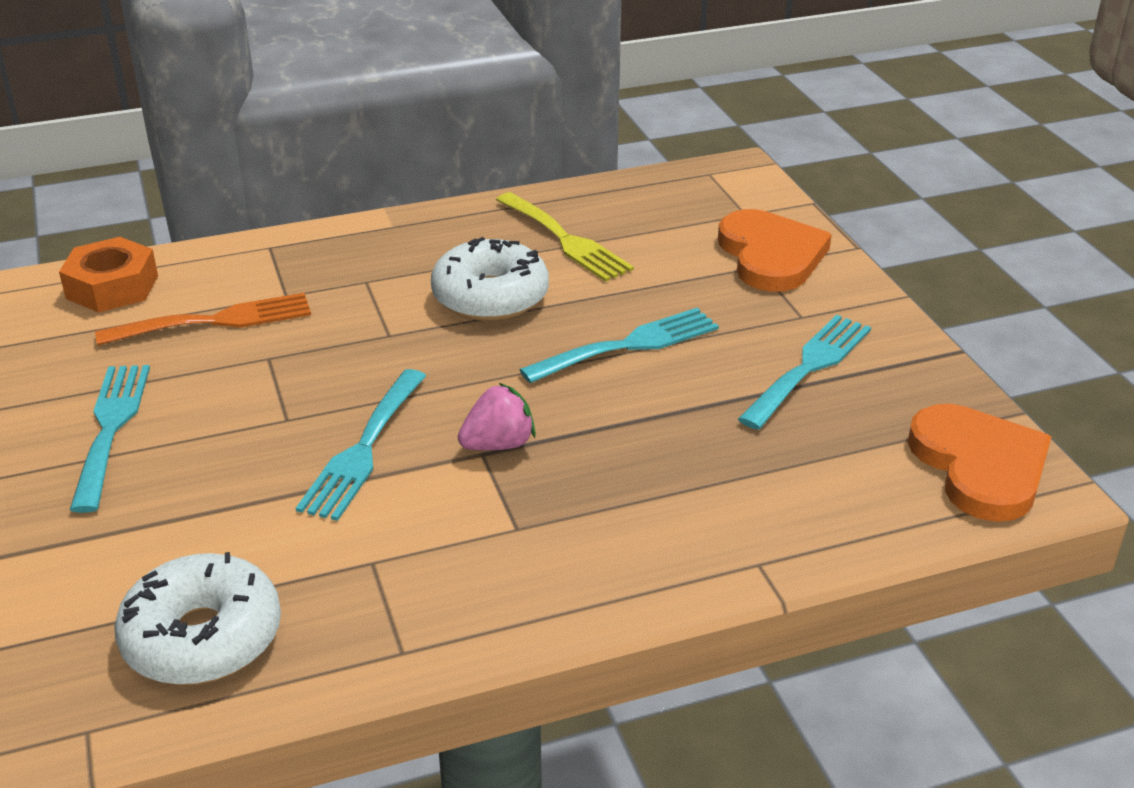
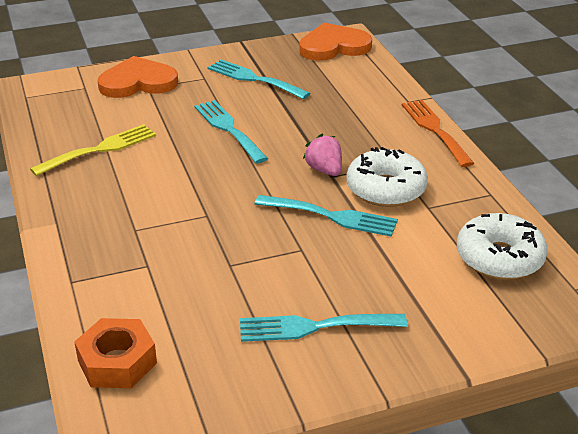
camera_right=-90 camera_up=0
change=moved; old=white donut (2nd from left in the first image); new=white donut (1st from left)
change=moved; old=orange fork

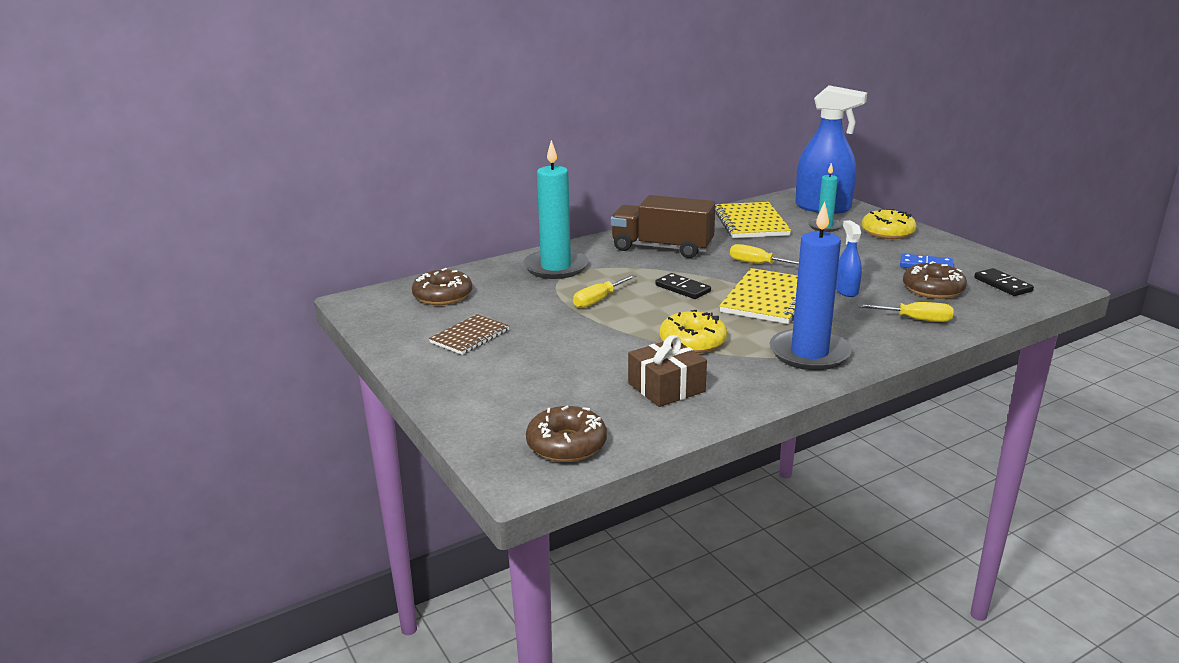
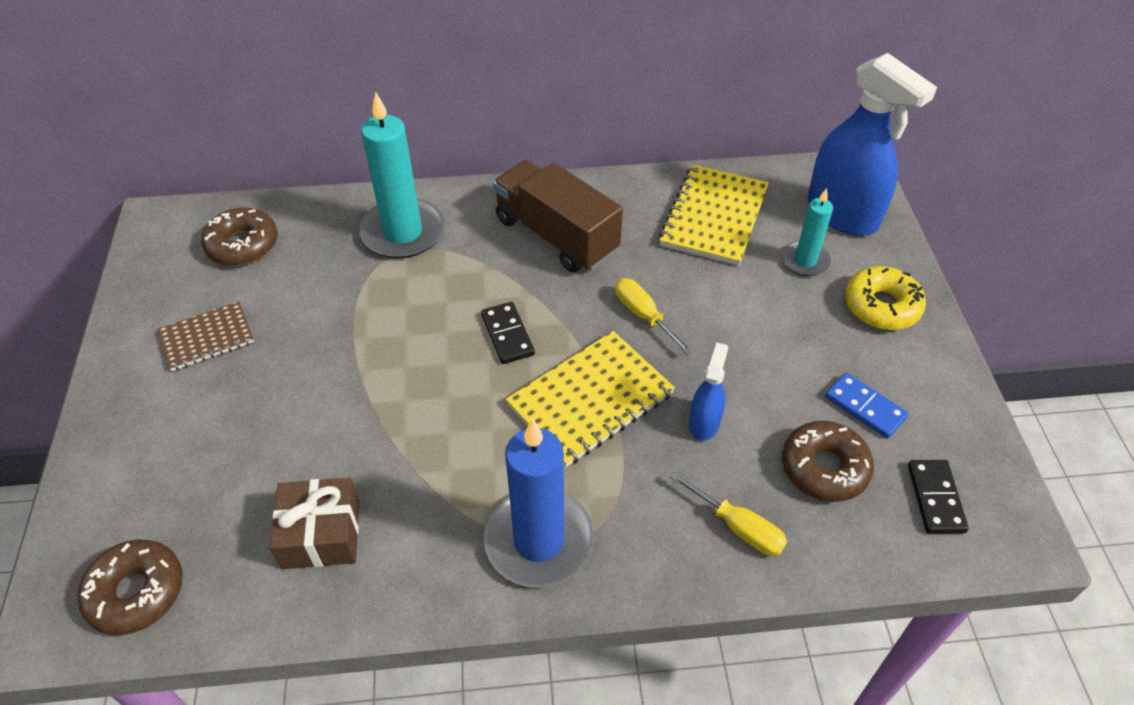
camera_right=25 camera_up=25
change=removed; old=yellow screwdriver (1st from left)
change=removed; old=yellow donut (1st from left)

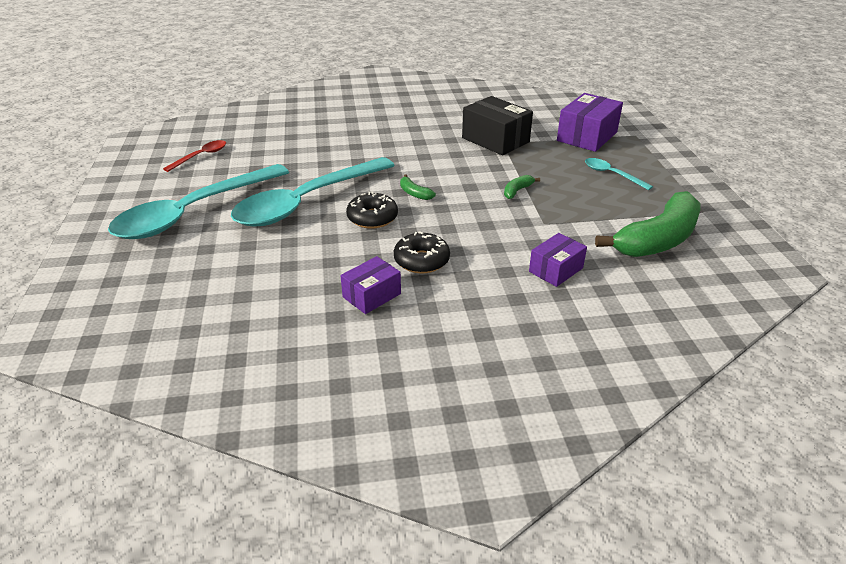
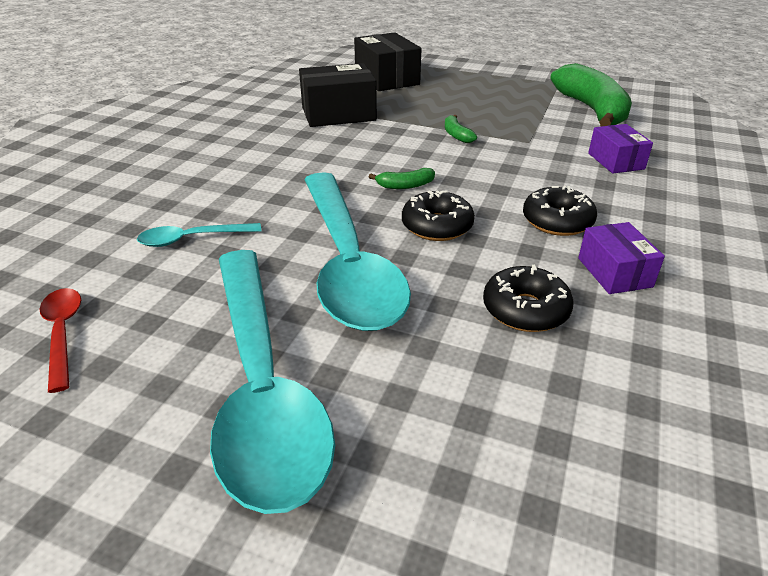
camera_right=-60 camera_up=0
change=moved; old=turquoise spoon (3rd from left in the first image); new=turquoise spoon (1st from left)
change=recoloured; old=purple box (3rd from left); new=black box (2nd from left)
change=added; new=black donut (2nd from left)

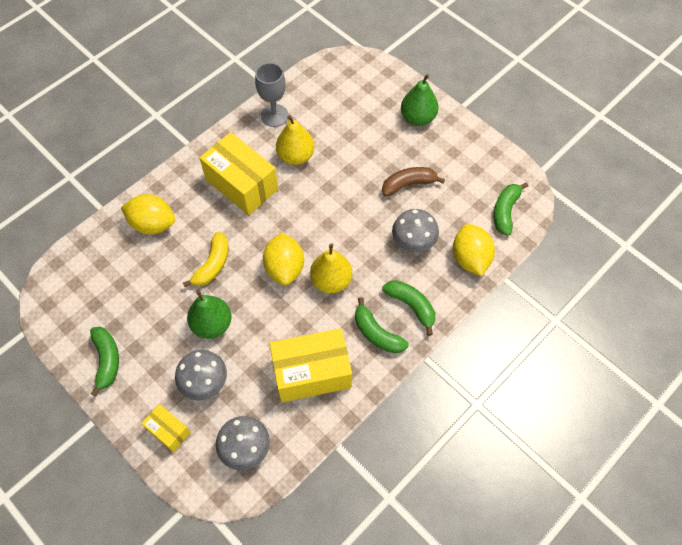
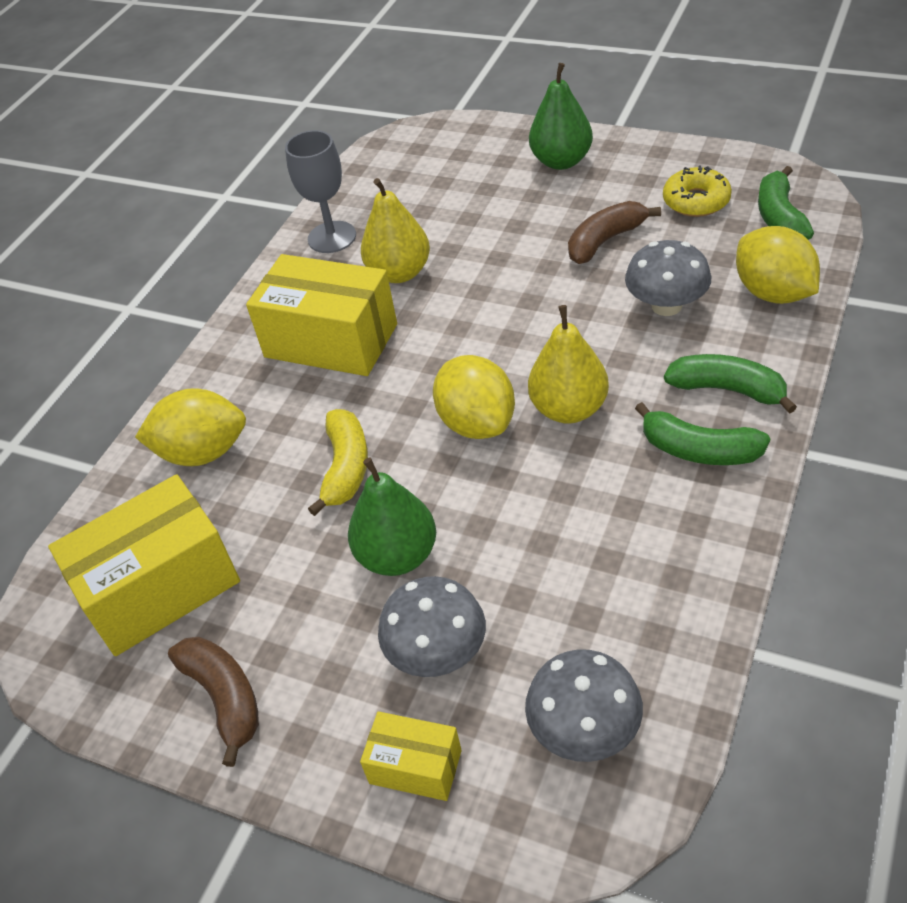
camera_right=-15 camera_up=-15
change=moved; old=yellow box (3rd from left in the first image); new=yellow box (1st from left)
change=recoloured; old=green banana (1st from left); new=brown banana (1st from left)
change=added; new=yellow donut

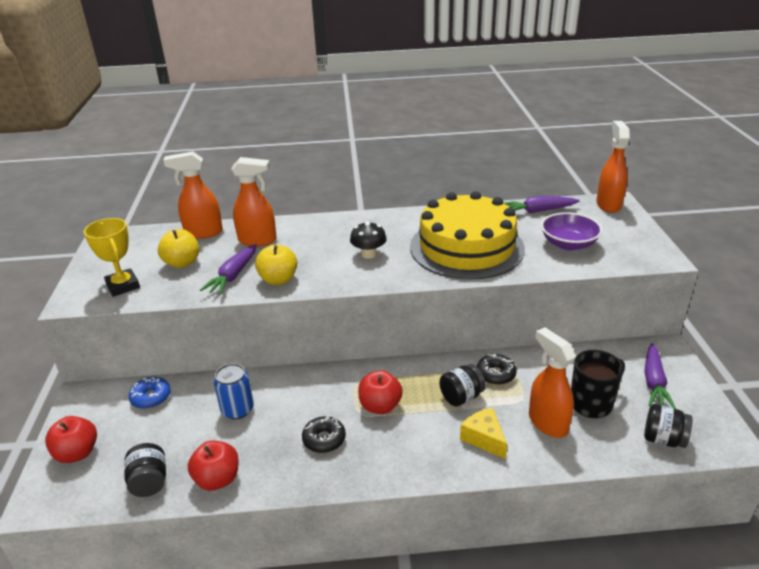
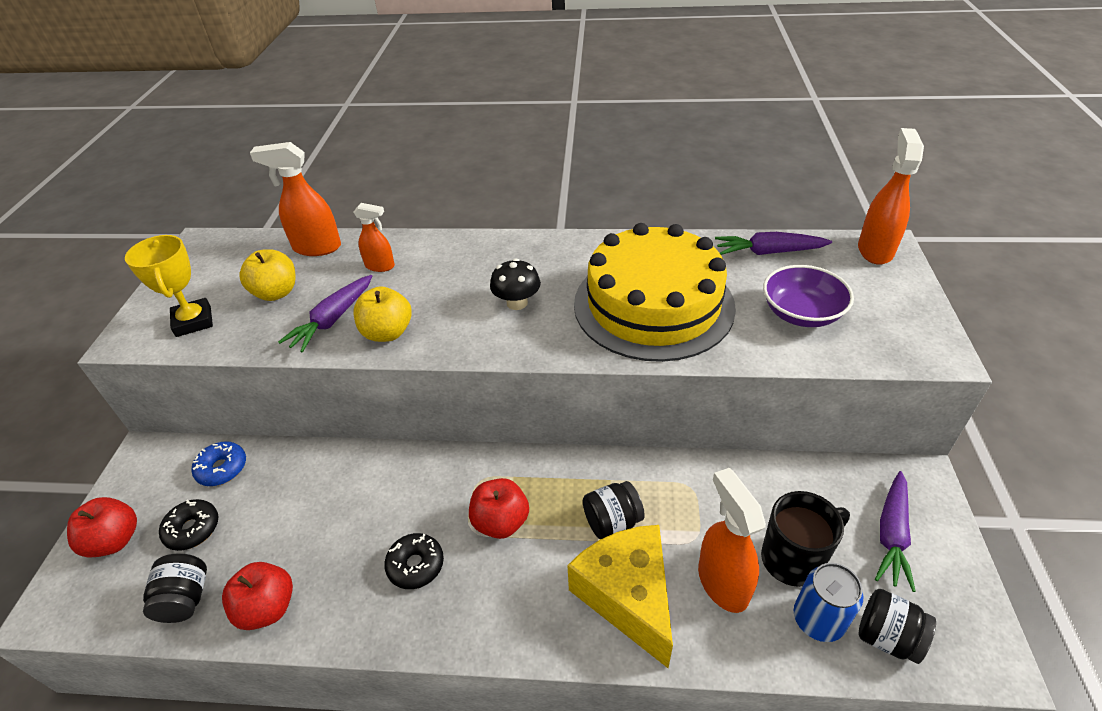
camera_right=10 camera_up=10
change=moved; old=black donut (2nd from left in the first image); new=black donut (1st from left)
change=resized; old=orange spray bottle (2nd from left); factor=0.61
change=resized; old=yellow cheese; factor=1.77
change=moved; old=blue can

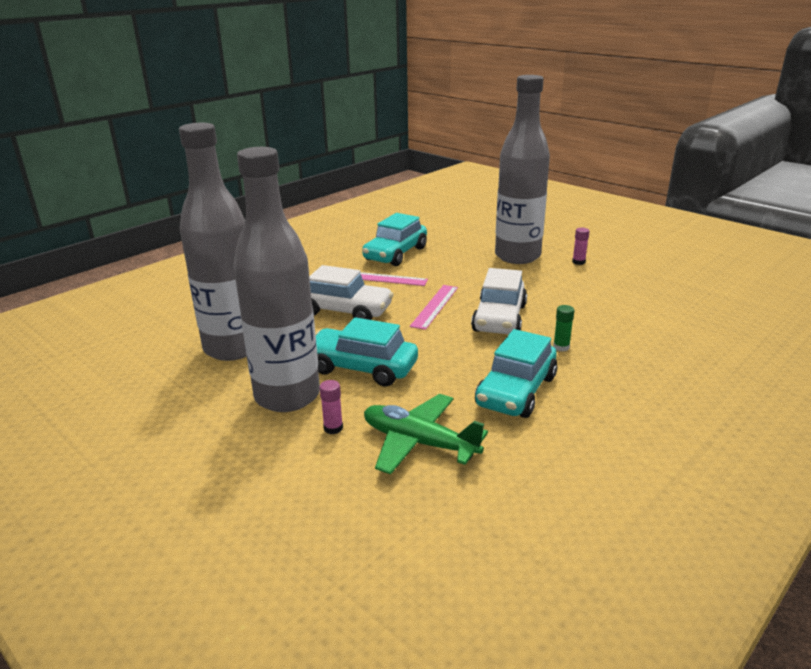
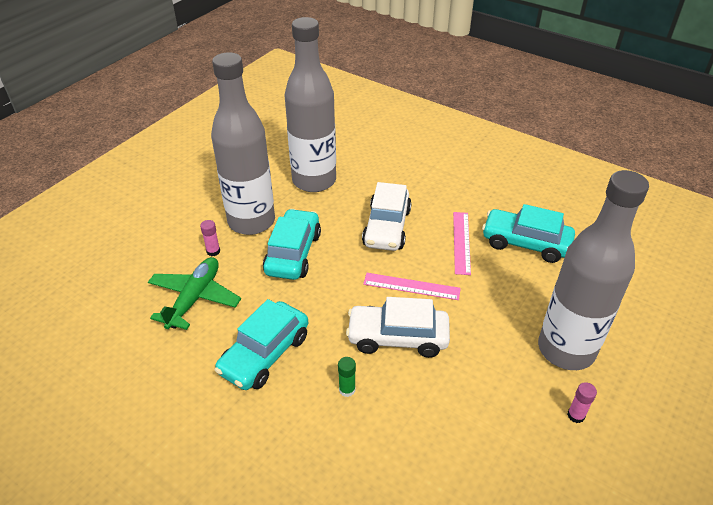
camera_right=80 camera_up=15
change=turned; old=turquoise car (3rd from left in the first image); degrees=-75

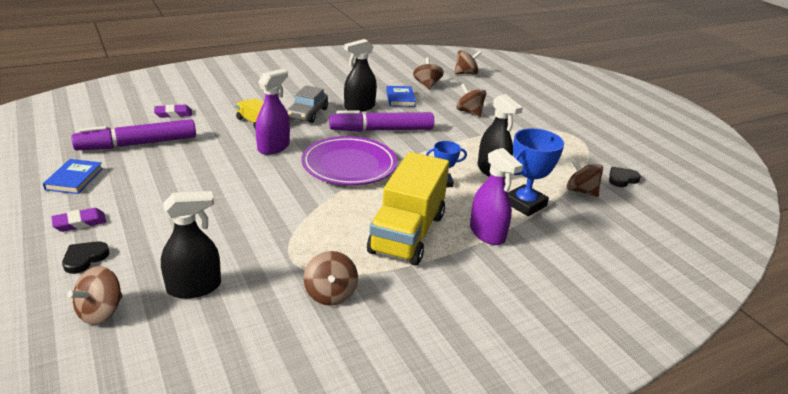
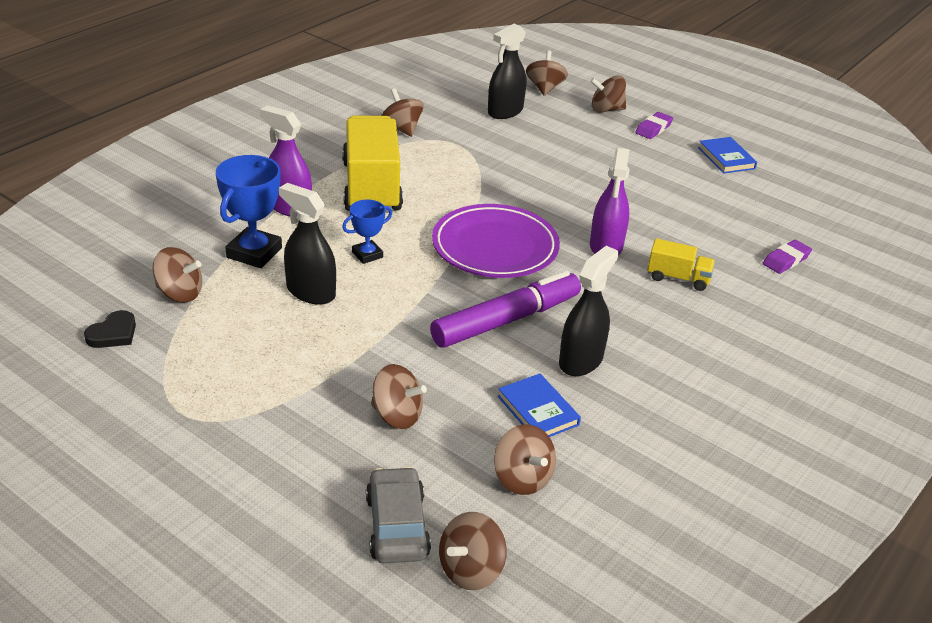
camera_right=155 camera_up=5
change=moved; old=grey car
change=replaced; old=black heart (1st from left); new=brown spinning top (7th from left)
change=removed; old=purple marker (1st from left)

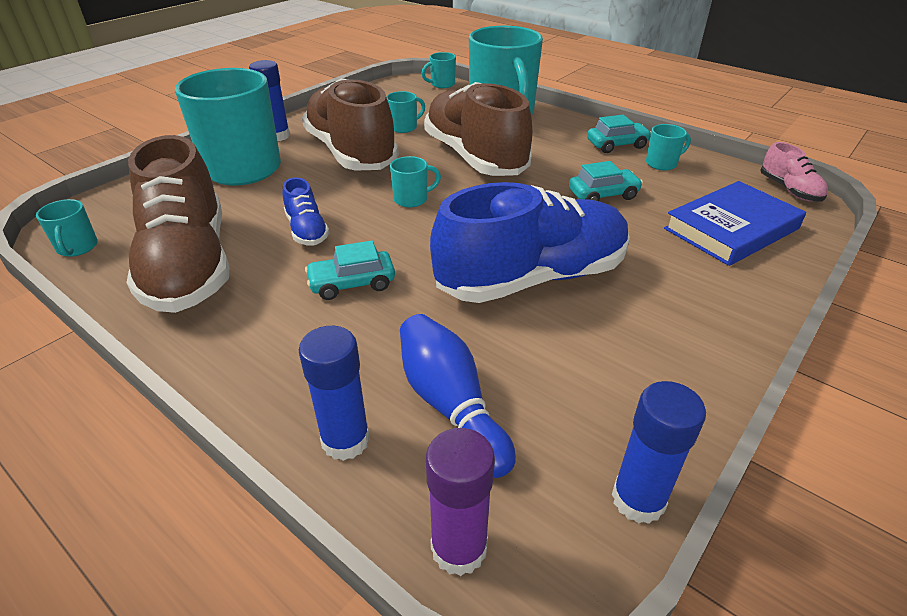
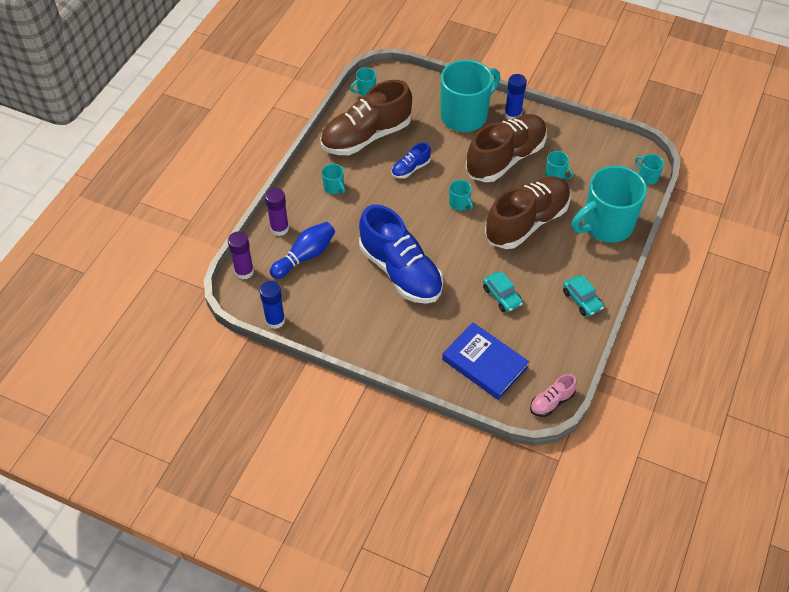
camera_right=75 camera_up=15
change=recoloured; old=blue glue stick (2nd from left); new=purple glue stick (2nd from left)
change=moved; old=turquoise mug (7th from left in the first image); new=turquoise mug (1st from left)
change=removed; old=turquoise car (1st from left)

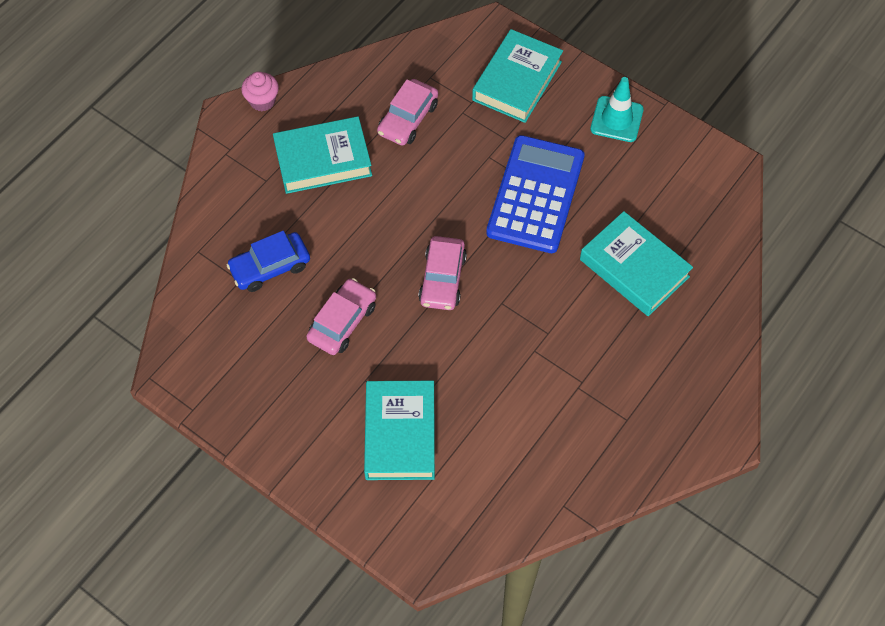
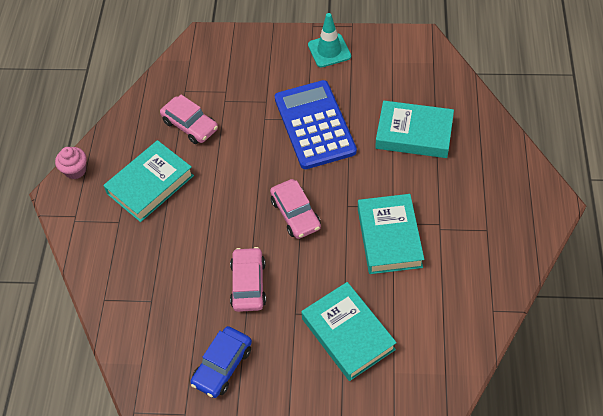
camera_right=-30 camera_up=-5
change=turned; old=pink car (2nd from left in the first image); degrees=-45
change=moved; old=blue car
change=moved; old=turquoise book (3rd from left)

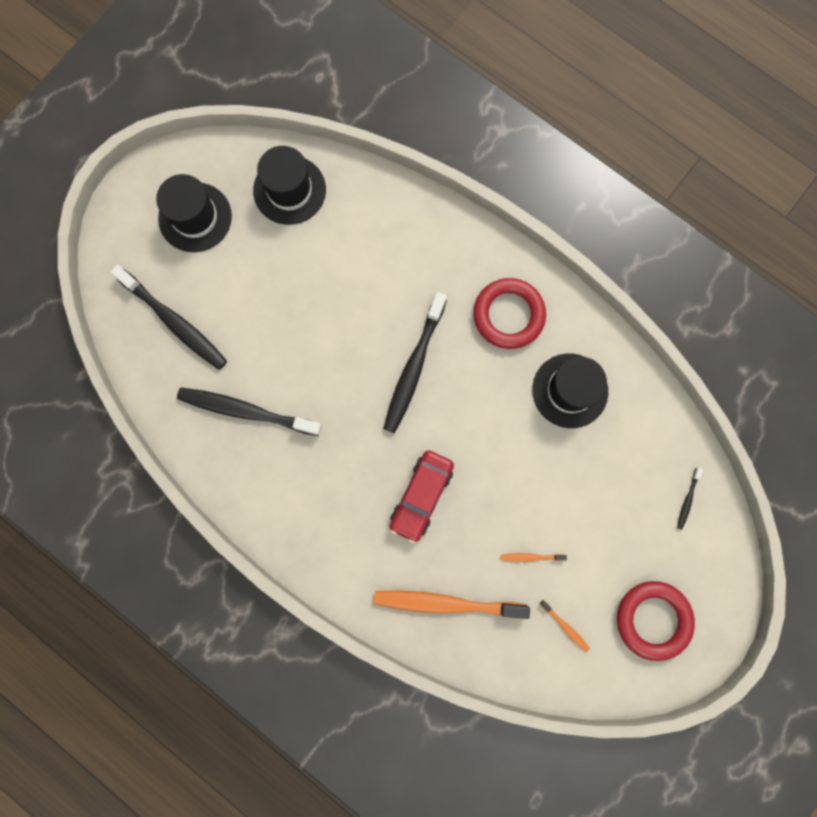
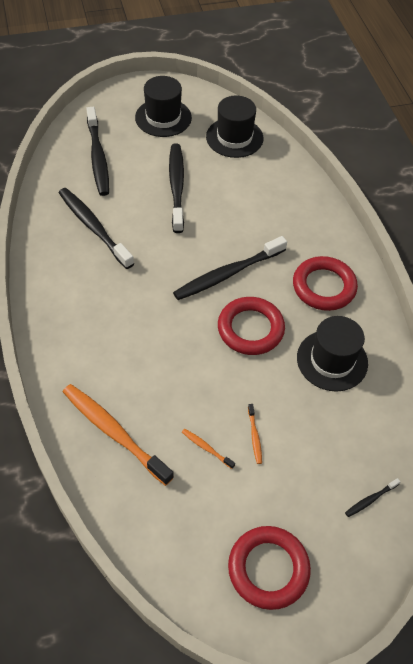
camera_right=35 camera_up=-25
change=added; new=black toothbrush (3rd from left)
change=added; new=red ring (1st from left)
change=moved; old=orange toothbrush (3rd from left)
change=removed; old=red car

